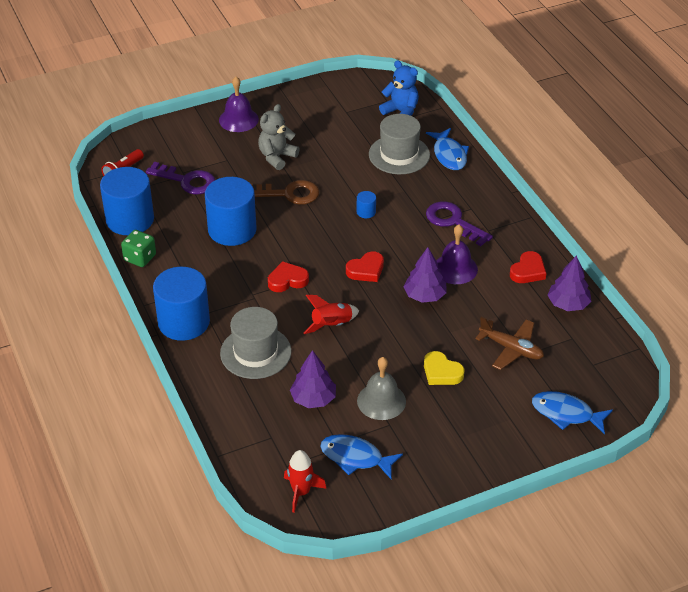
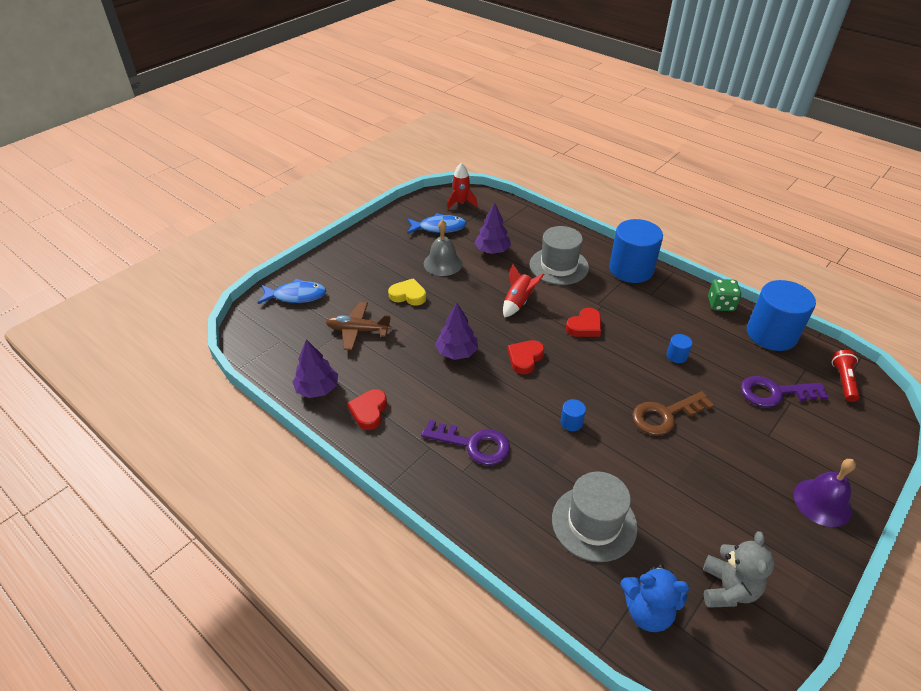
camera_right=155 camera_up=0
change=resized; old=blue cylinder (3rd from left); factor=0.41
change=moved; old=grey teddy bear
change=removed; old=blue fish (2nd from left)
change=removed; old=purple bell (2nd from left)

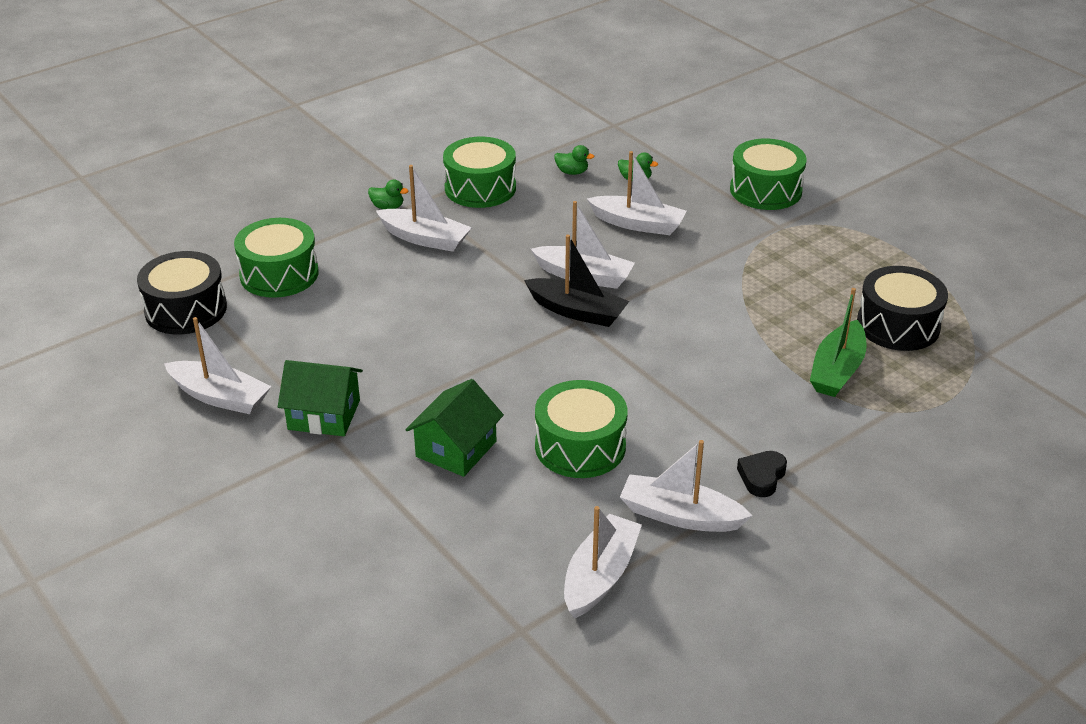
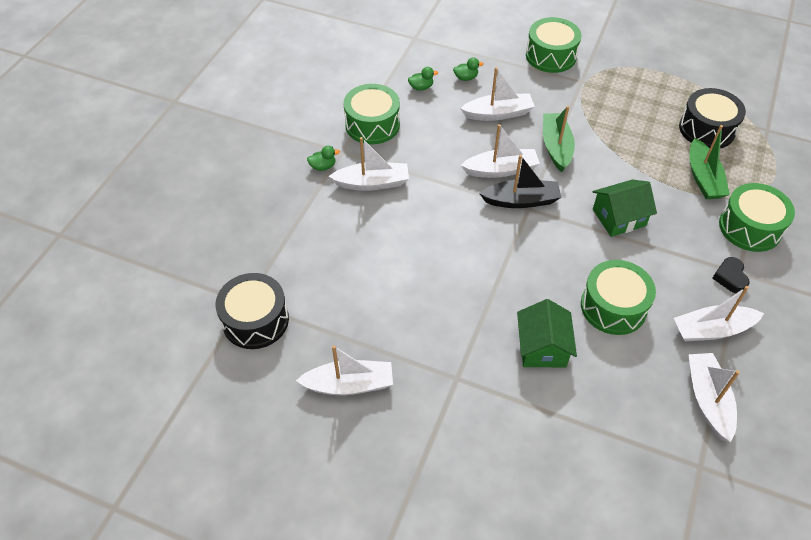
camera_right=-30 camera_up=15
change=added; new=green boat (1st from left)
change=moved; old=green house (1st from left in the first image); new=green house (2nd from left)
change=moved; old=green drum (1st from left in the first image); new=green drum (4th from left)

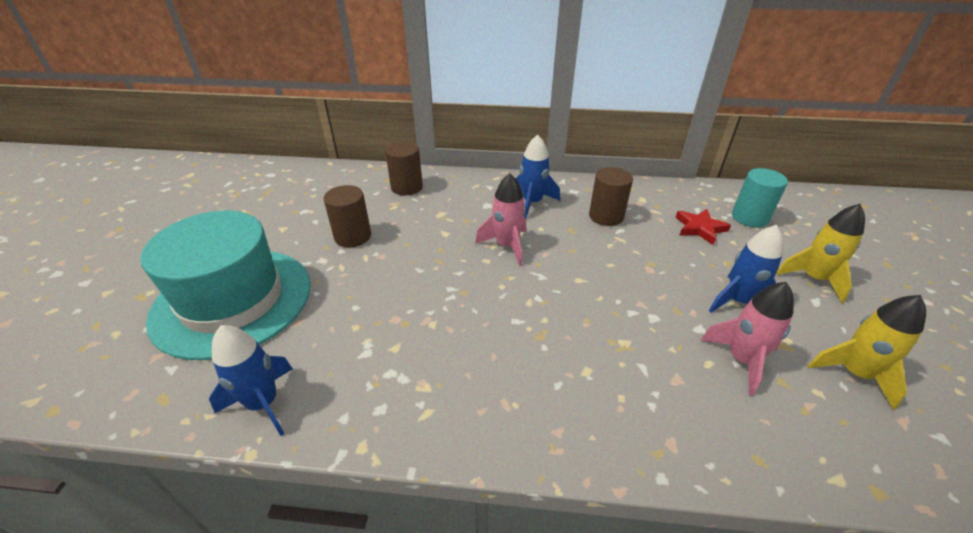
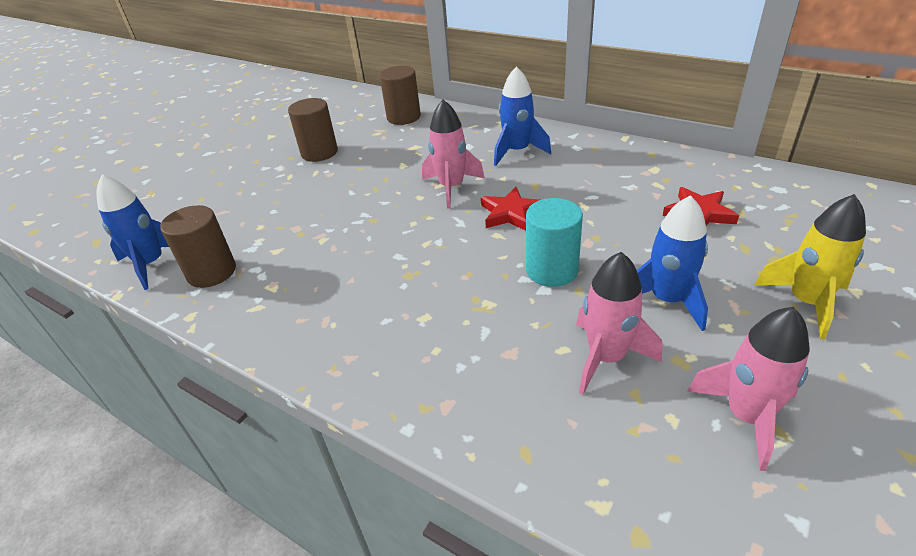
camera_right=30 camera_up=0
change=moved; old=brown cylinder (3rd from left in the first image); new=brown cylinder (1st from left)
change=added; new=red star (1st from left)
change=moved; old=turquoise cylinder
change=recoloured; old=yellow rocket (2nd from left); new=pink rocket (3rd from left)
change=removed; old=turquoise hat

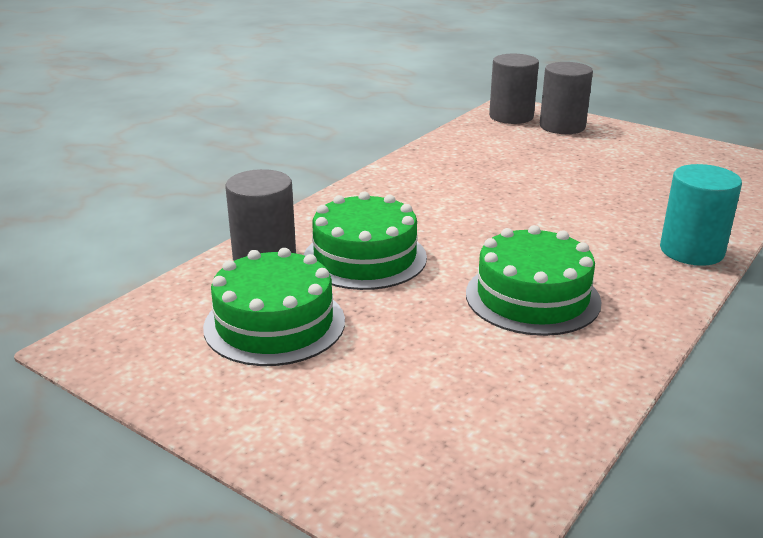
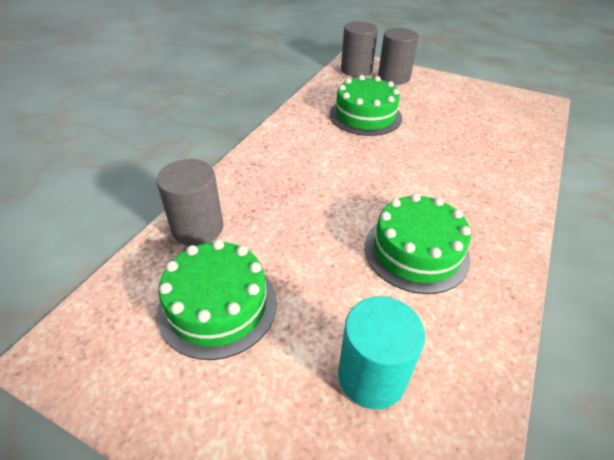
camera_right=-10 camera_up=15
change=moved; old=green cake (2nd from left)
change=moved; old=turquoise cylinder

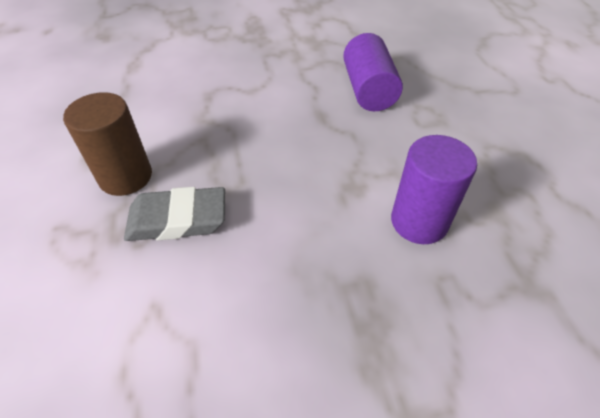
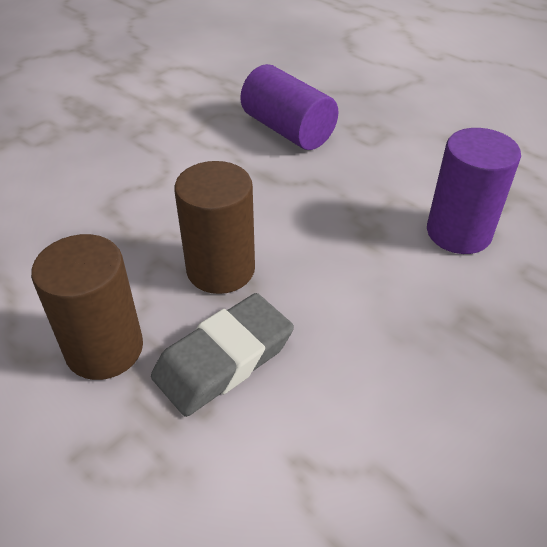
camera_right=-35 camera_up=-5
change=added; new=brown cylinder (2nd from left)

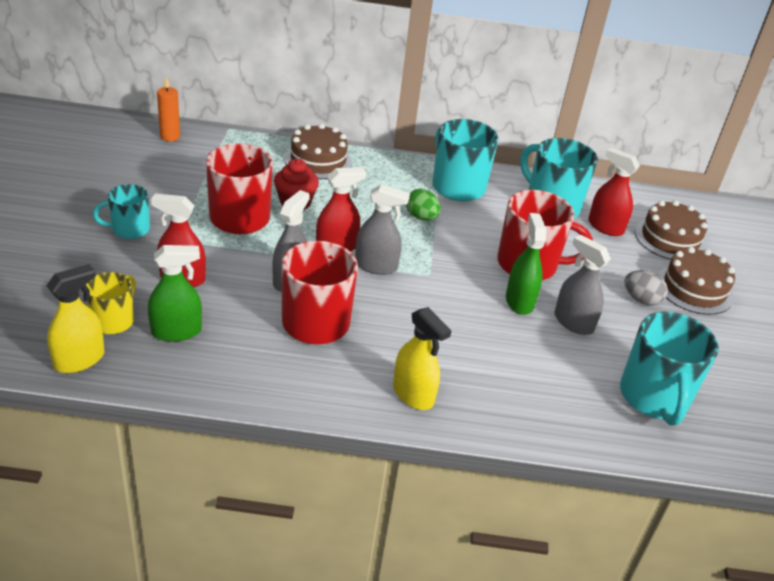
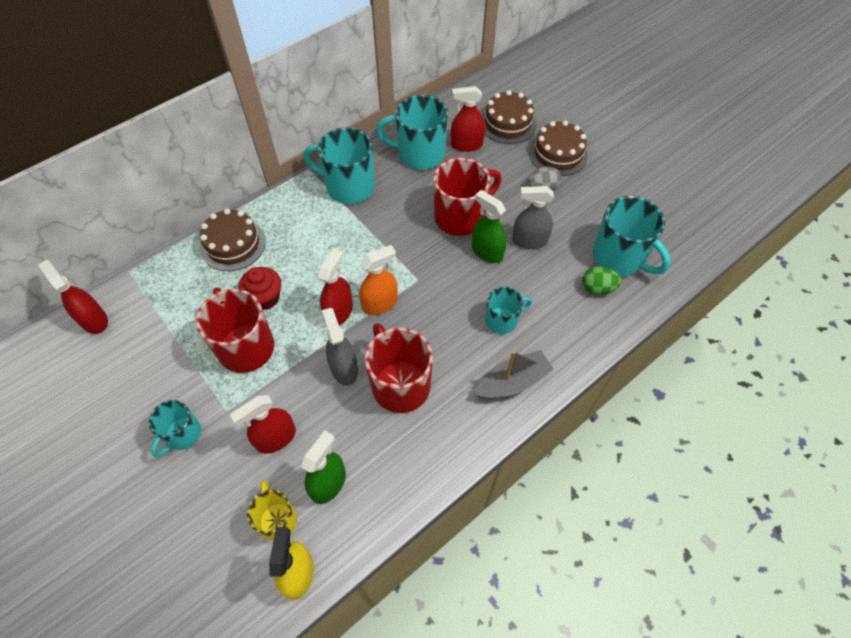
camera_right=-40 camera_up=20
change=replaced; old=orange candle; new=red spray bottle (1st from left)
change=recoloured; old=grey spray bottle (2nd from left); new=orange spray bottle
change=replaced; old=yellow spray bottle (2nd from left); new=grey boat
change=added; new=turquoise mug (4th from left)
change=moved; old=green egg

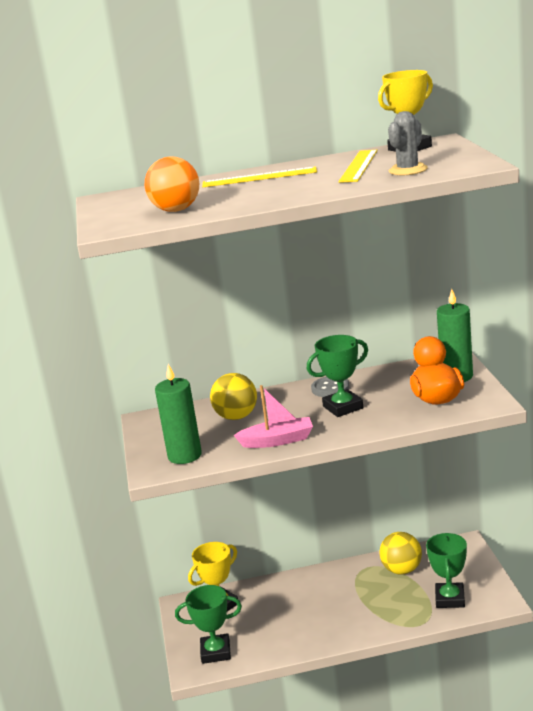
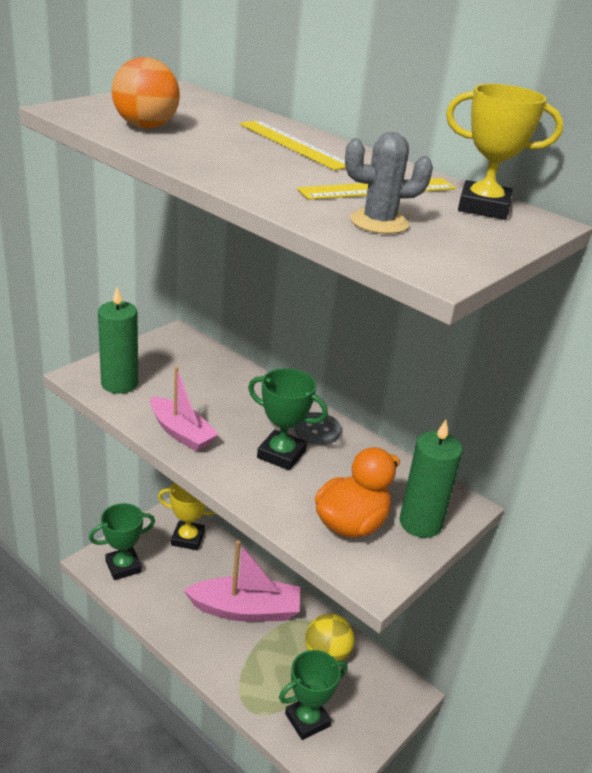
camera_right=45 camera_up=10
change=turned; old=green trophy (1st from left); degrees=-75
change=added; new=pink boat (2nd from left)
change=removed; old=yellow ball (1st from left)

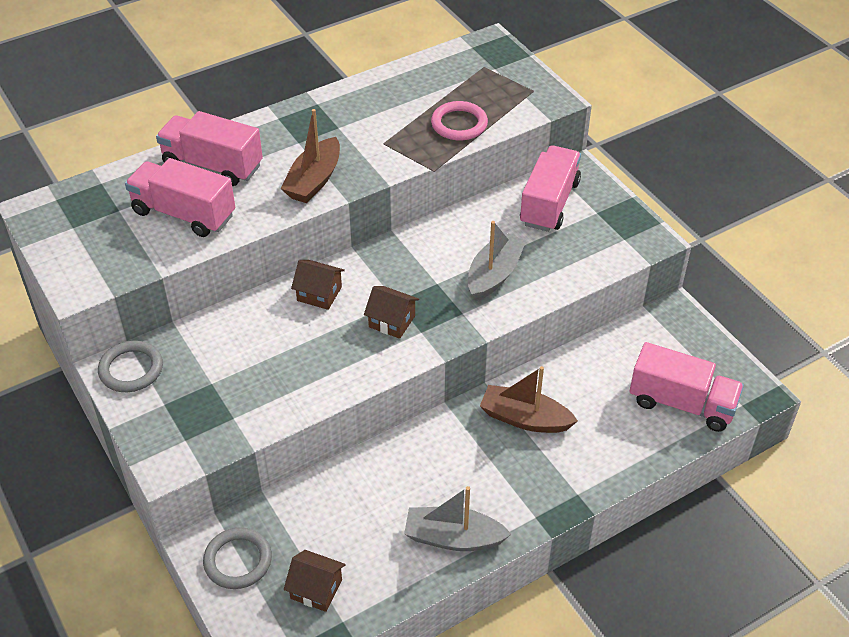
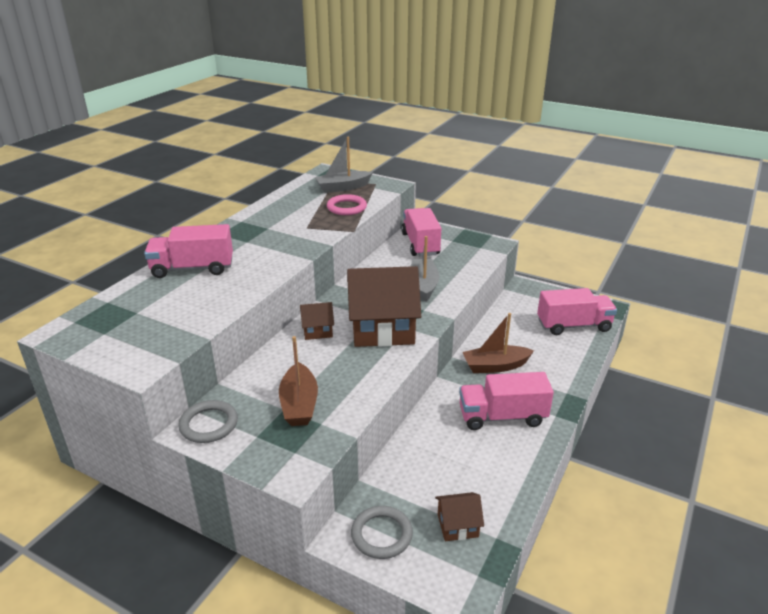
camera_right=-30 camera_up=-15
change=moved; old=brown boat (1st from left)
change=moved; old=grey boat (1st from left)
change=resized; old=brown house (3rd from left in the first image); factor=2.16
change=moved; old=pink truck (1st from left in the first image); new=pink truck (3rd from left)

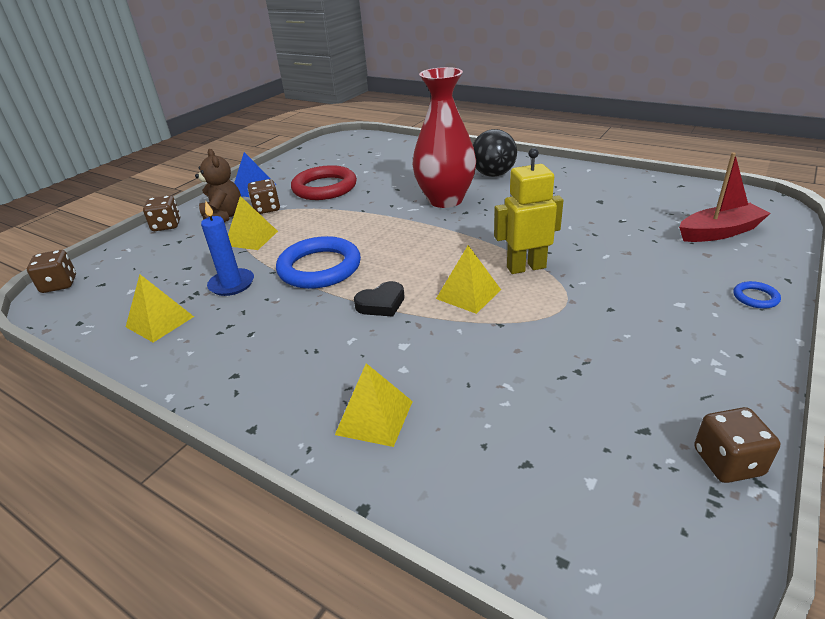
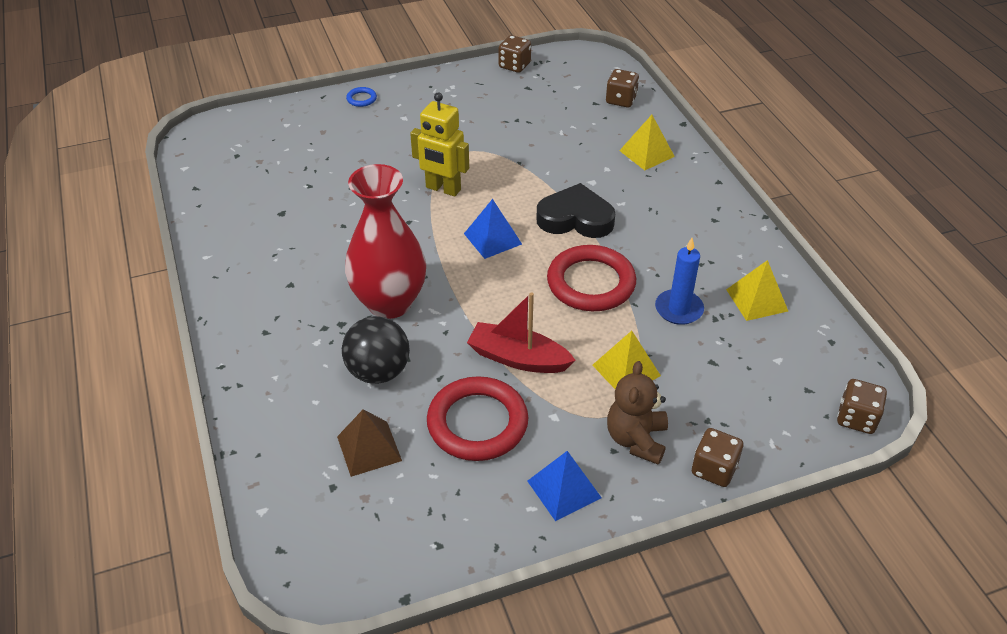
camera_right=-145 camera_up=10
change=added; new=brown pyramid
change=moved; old=black ball
change=added; new=blue pyramid (1st from left)
change=moved; old=red boat
change=resized; old=black heart; factor=1.68
change=recoloured; old=blue ring (1st from left); new=red ring (2nd from left)
change=moved; old=brown dice (3rd from left in the first image); new=brown dice (2nd from left)
change=removed; old=yellow pyramid (4th from left)

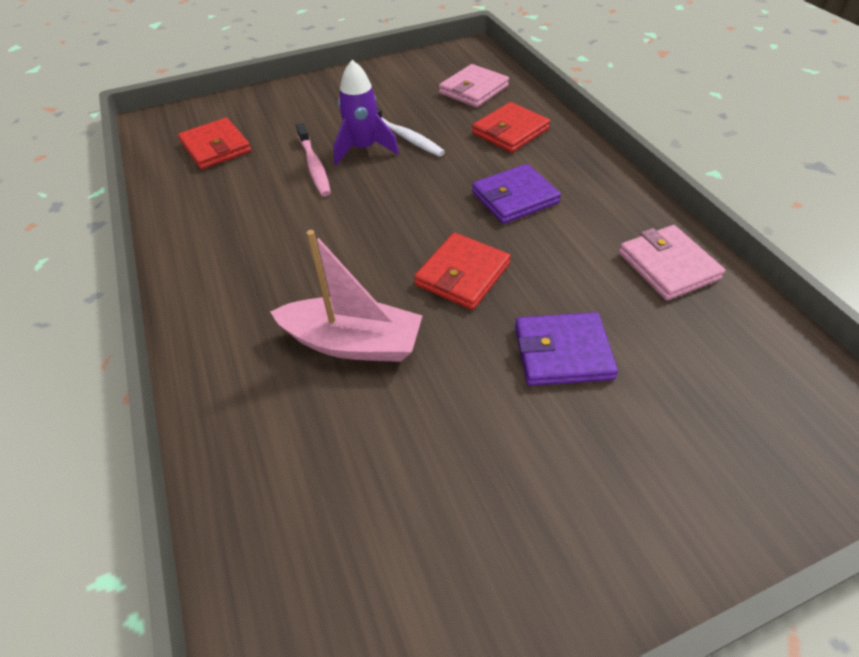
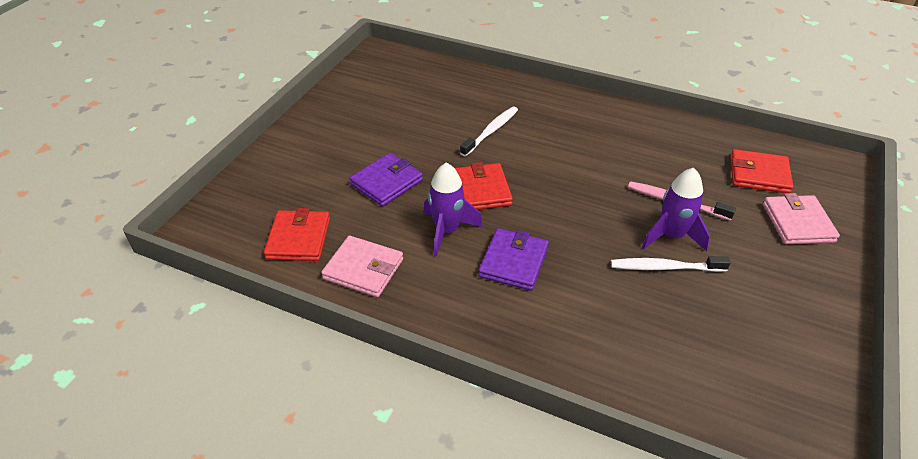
camera_right=135 camera_up=-5
change=moved; old=red wallet (3rd from left in the first image); new=red wallet (1st from left)
change=added; new=purple rocket (1st from left)
change=replaced; old=pink boat; new=white toothbrush (1st from left)
change=moved; old=pink wallet (1st from left in the first image); new=pink wallet (2nd from left)

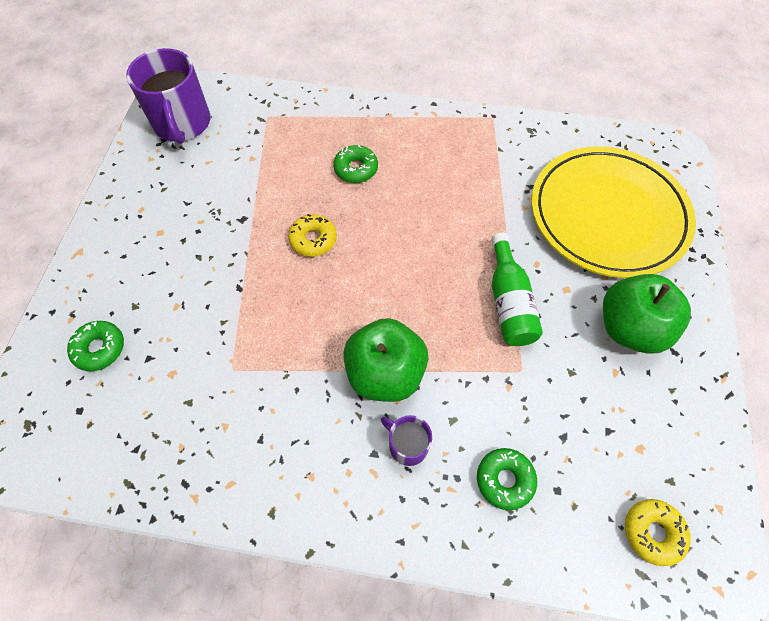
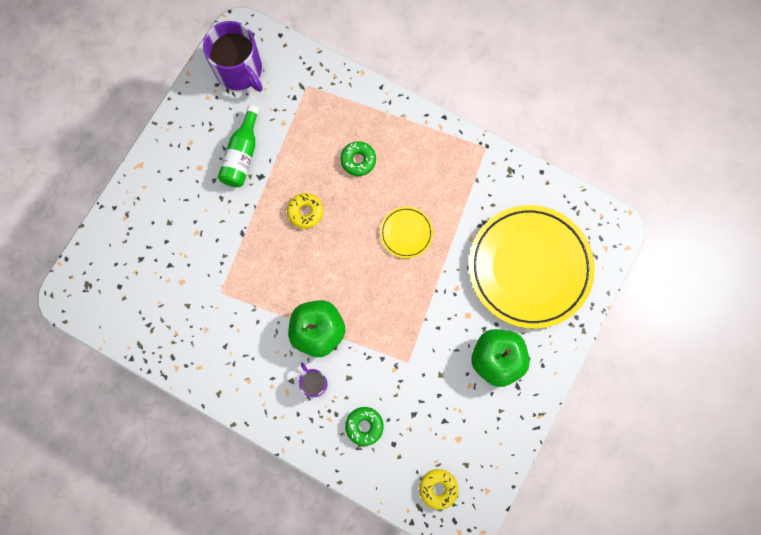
camera_right=20 camera_up=15
change=turned; old=purple mug (1st from left); degrees=-45
change=moved; old=green bottle
change=added; new=yellow plate (1st from left)
change=removed; old=green donut (1st from left)

